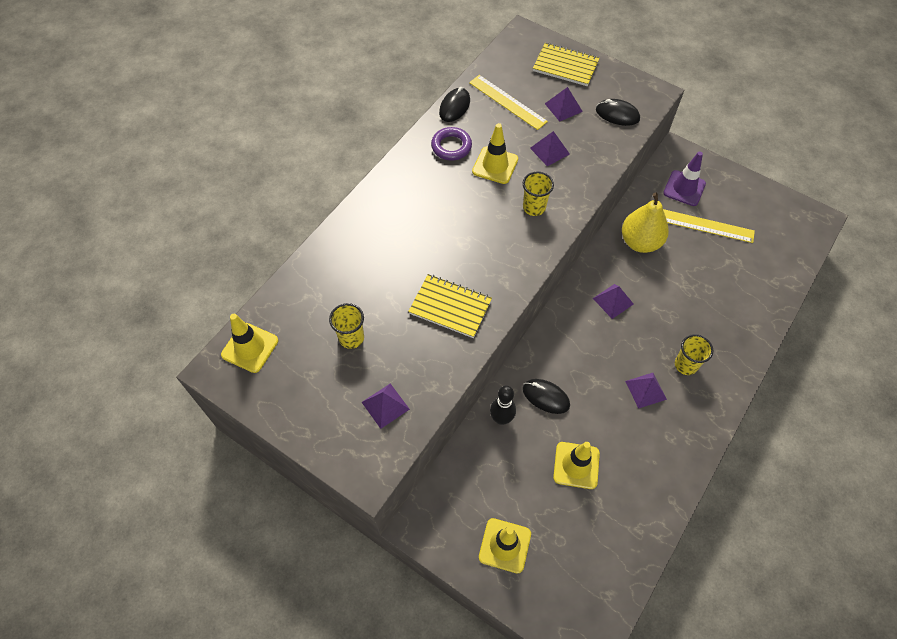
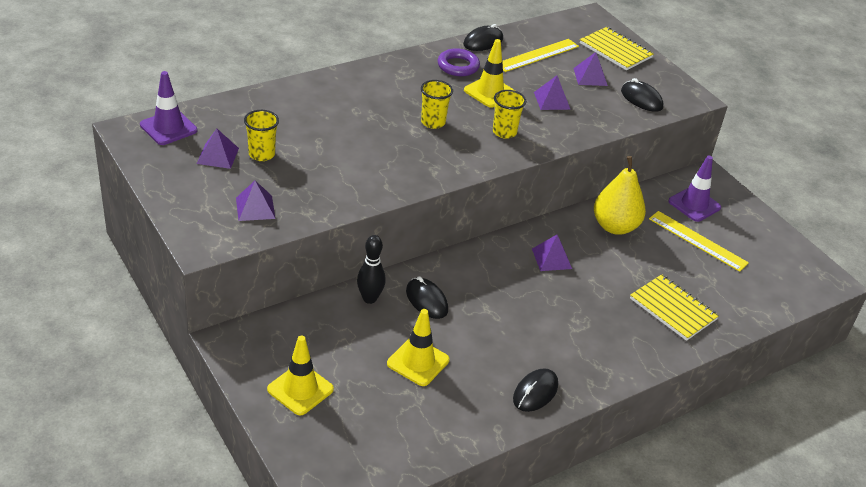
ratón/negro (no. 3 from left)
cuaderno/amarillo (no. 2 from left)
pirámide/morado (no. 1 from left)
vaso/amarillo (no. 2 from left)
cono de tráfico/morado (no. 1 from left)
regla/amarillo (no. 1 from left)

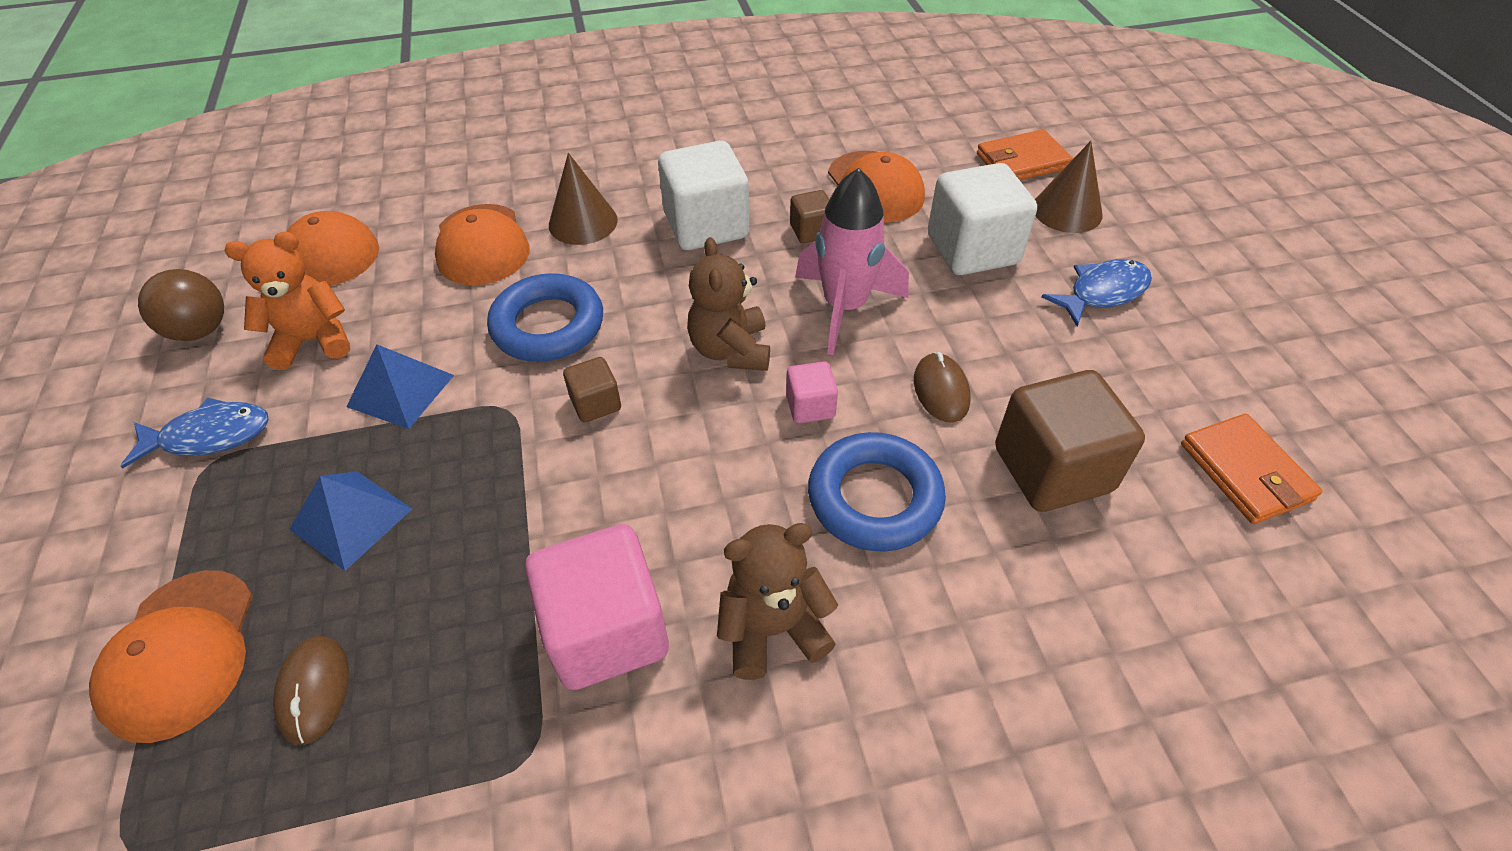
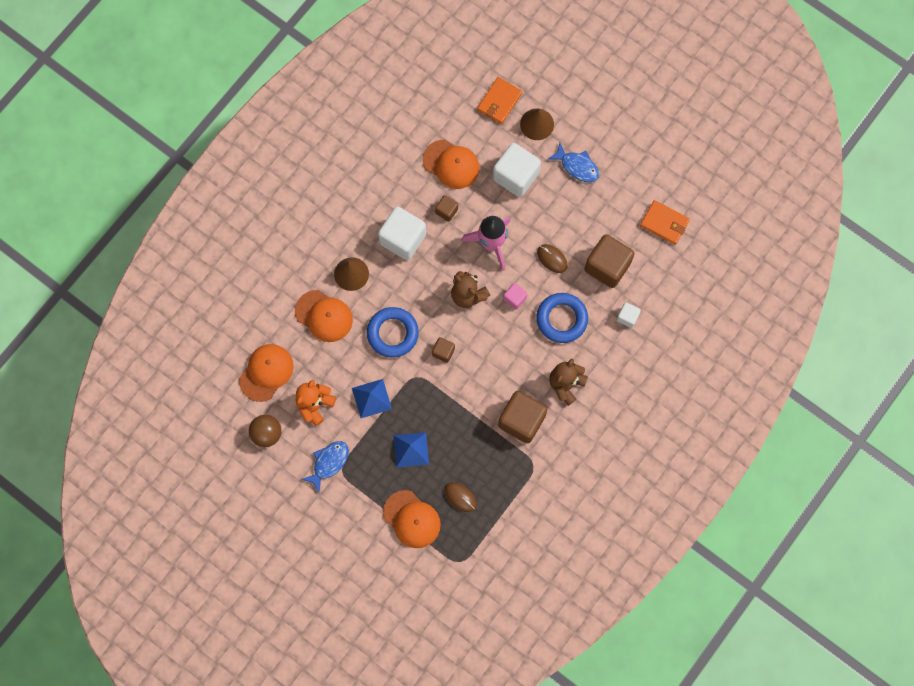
cubo/blanco (no. 3 from left)
cubo/marrón (no. 3 from left)
pez/azul (no. 2 from left)

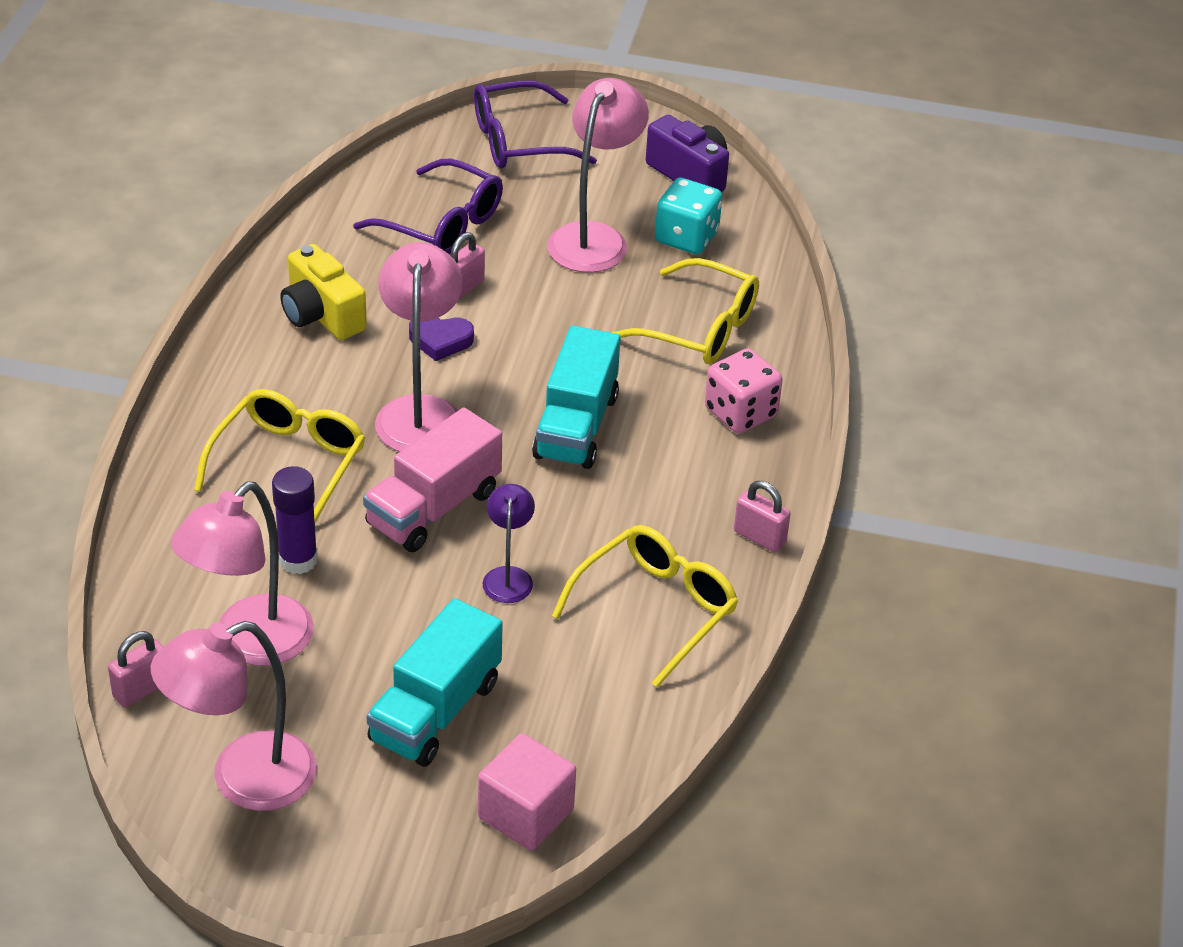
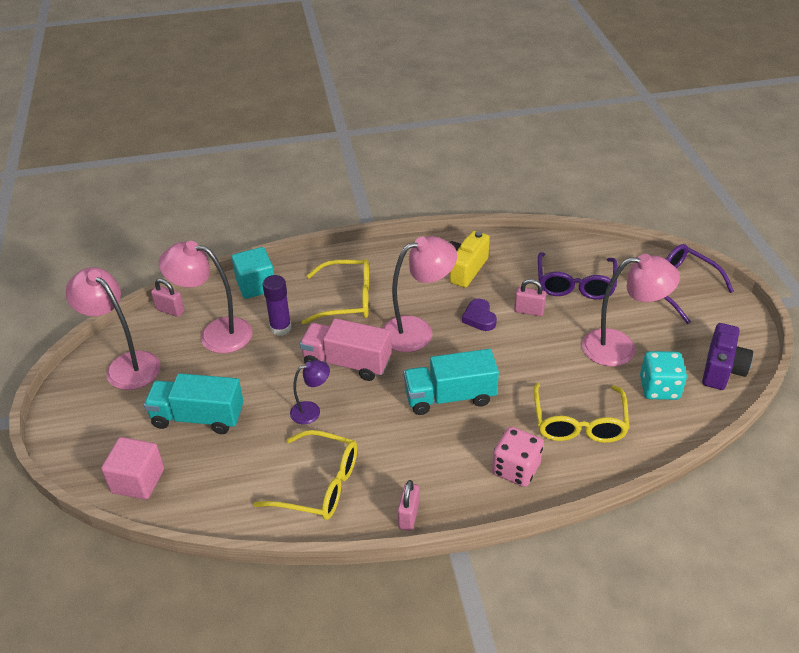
cubo/turquesa

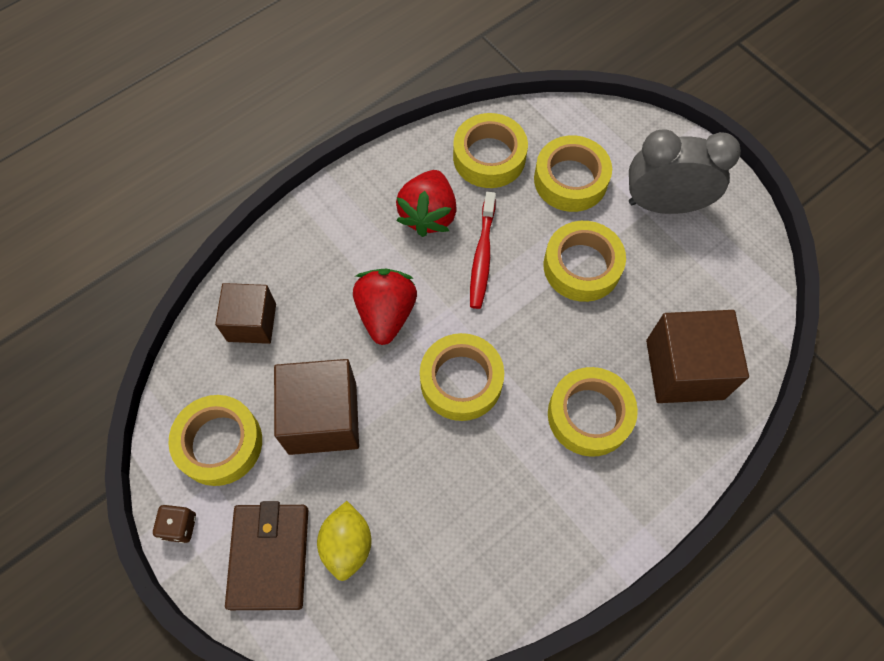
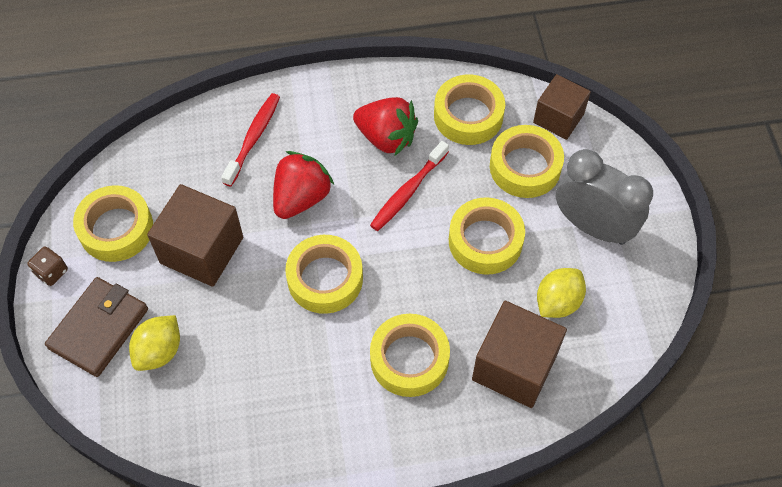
cepillo de dientes/rojo (no. 1 from left)
limón/amarillo (no. 2 from left)
cubo/marrón (no. 3 from left)
fresa/rojo (no. 2 from left)

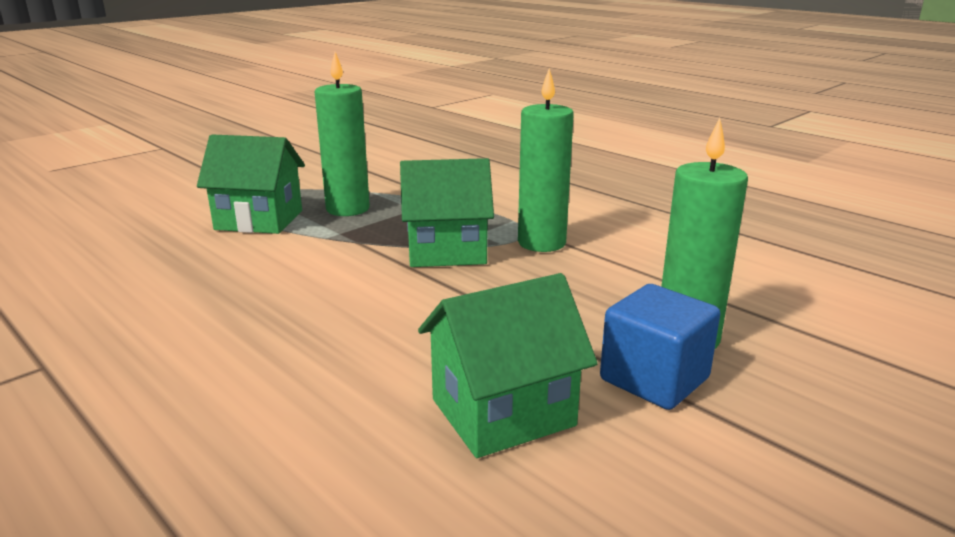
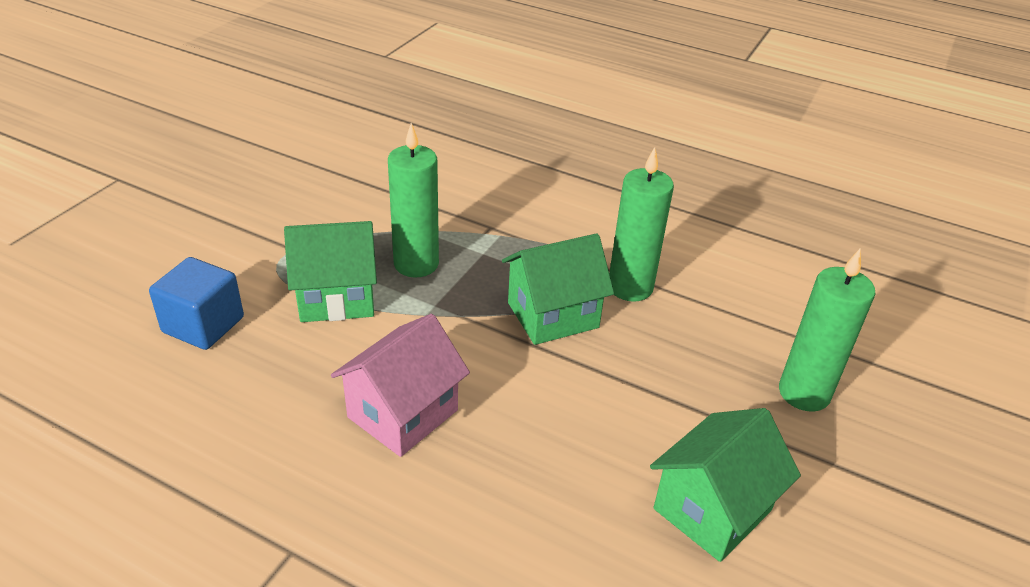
casa/rosa
cubo/azul

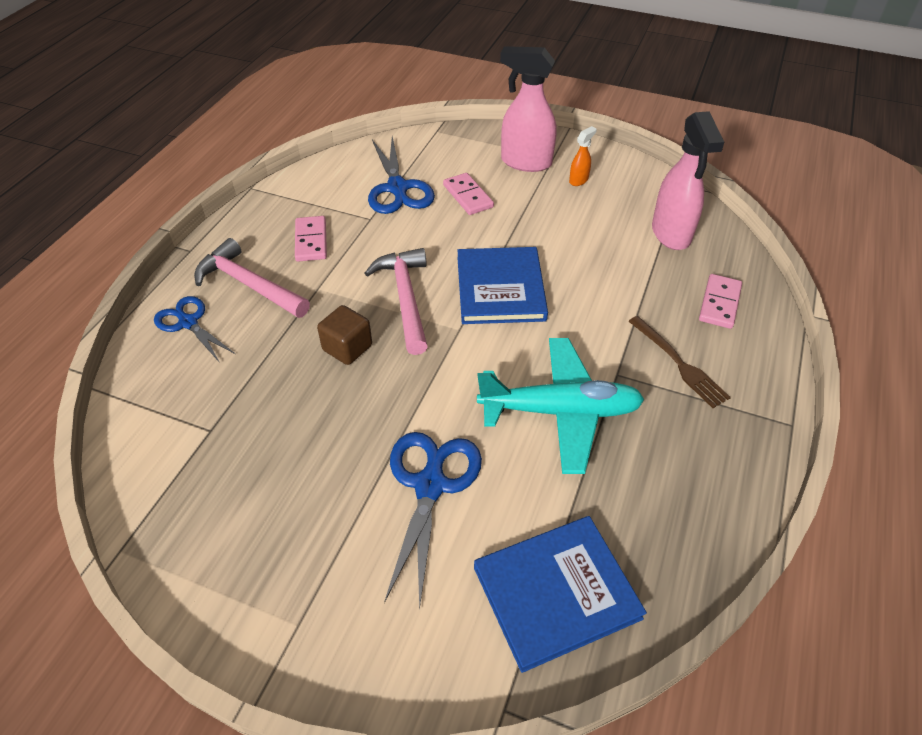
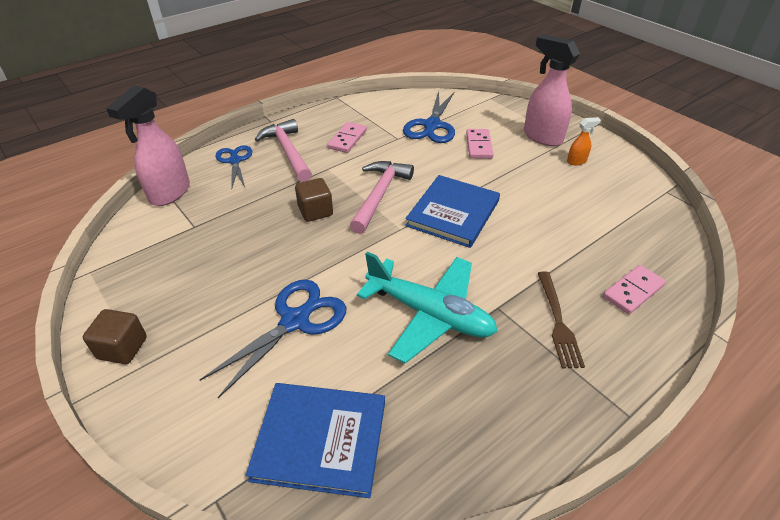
cubo/marrón (no. 1 from left)
pulverizador/rosa (no. 1 from left)

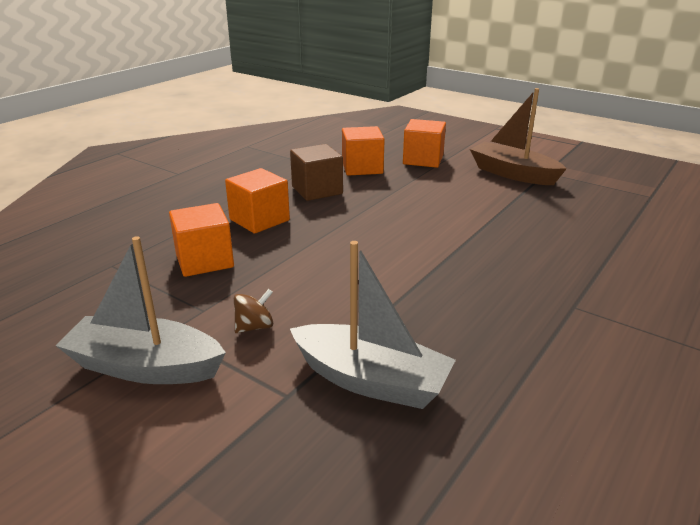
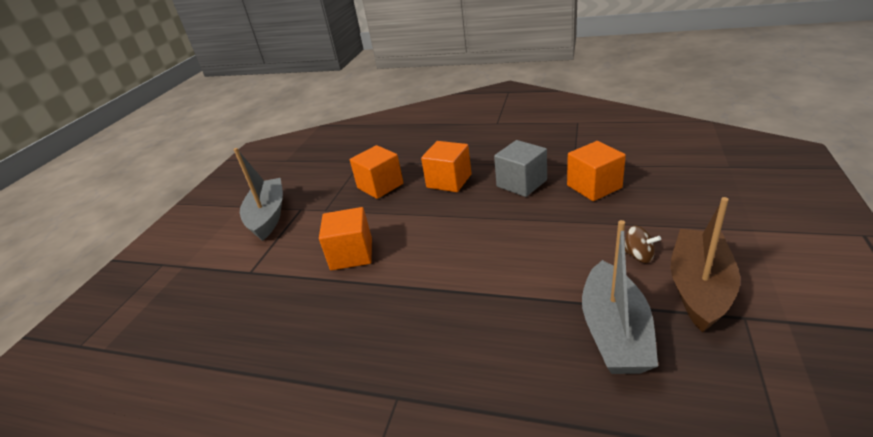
peonza/marrón
barco/gris (no. 2 from left)
cubo/naranja (no. 1 from left)
cubo/gris

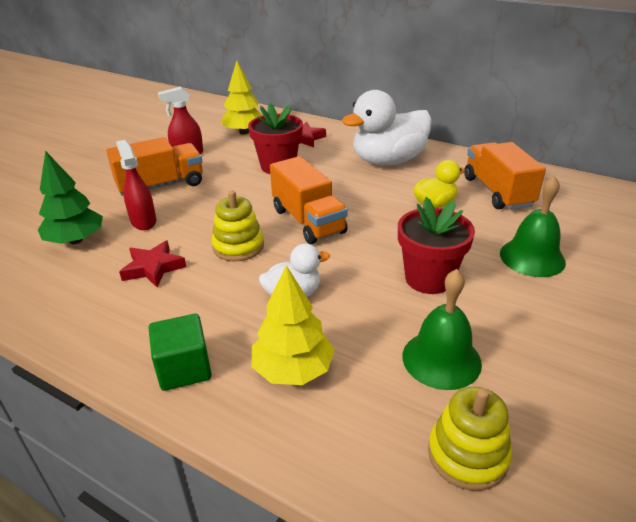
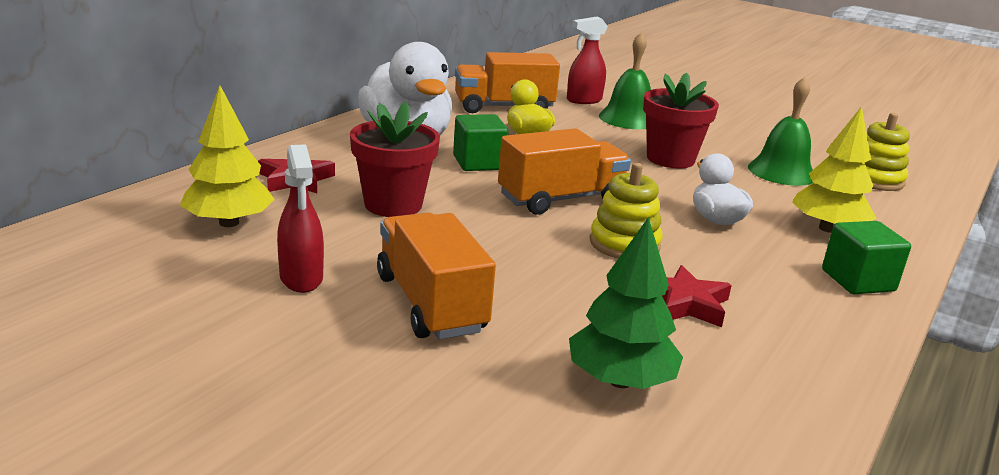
cubo/verde (no. 1 from left)
pulverizador/rojo (no. 2 from left)

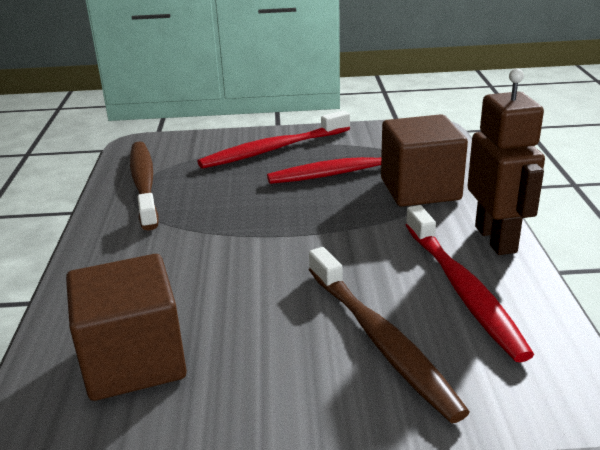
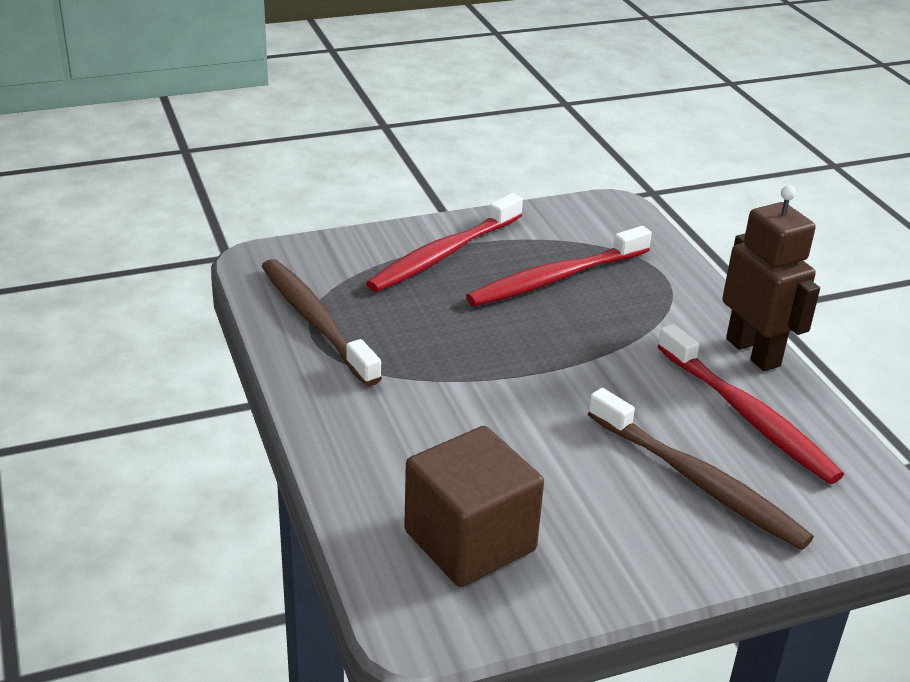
cubo/marrón (no. 2 from left in the first image)

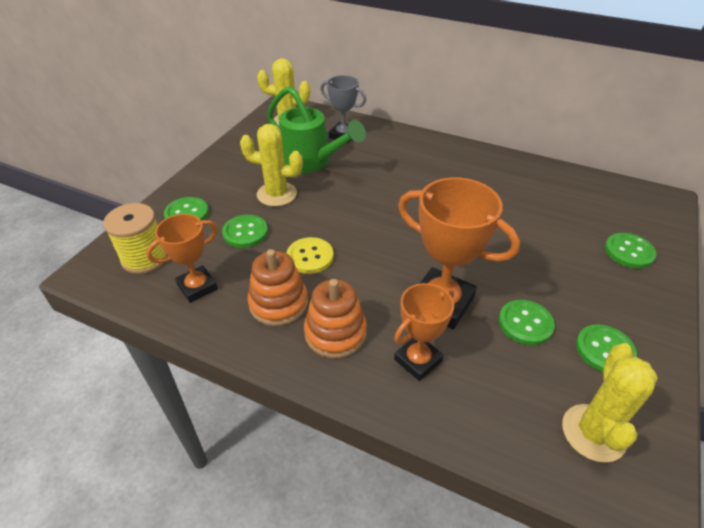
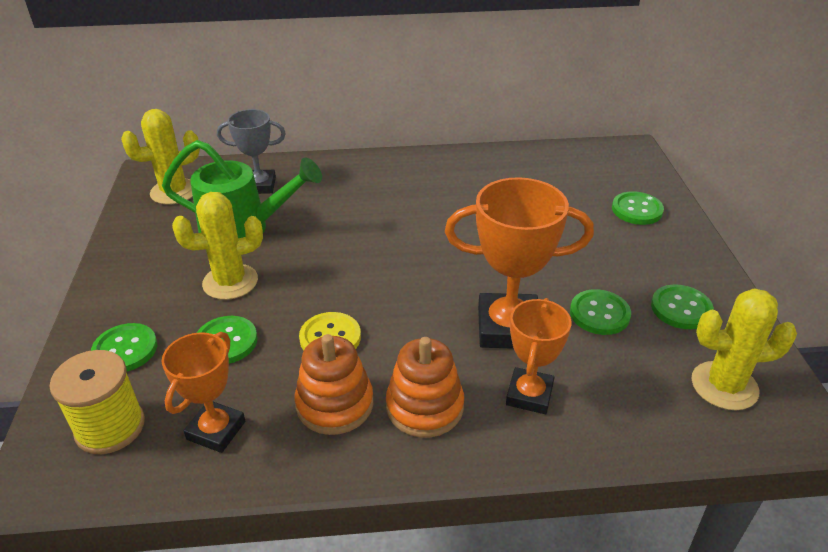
cactus/amarillo (no. 3 from left)

